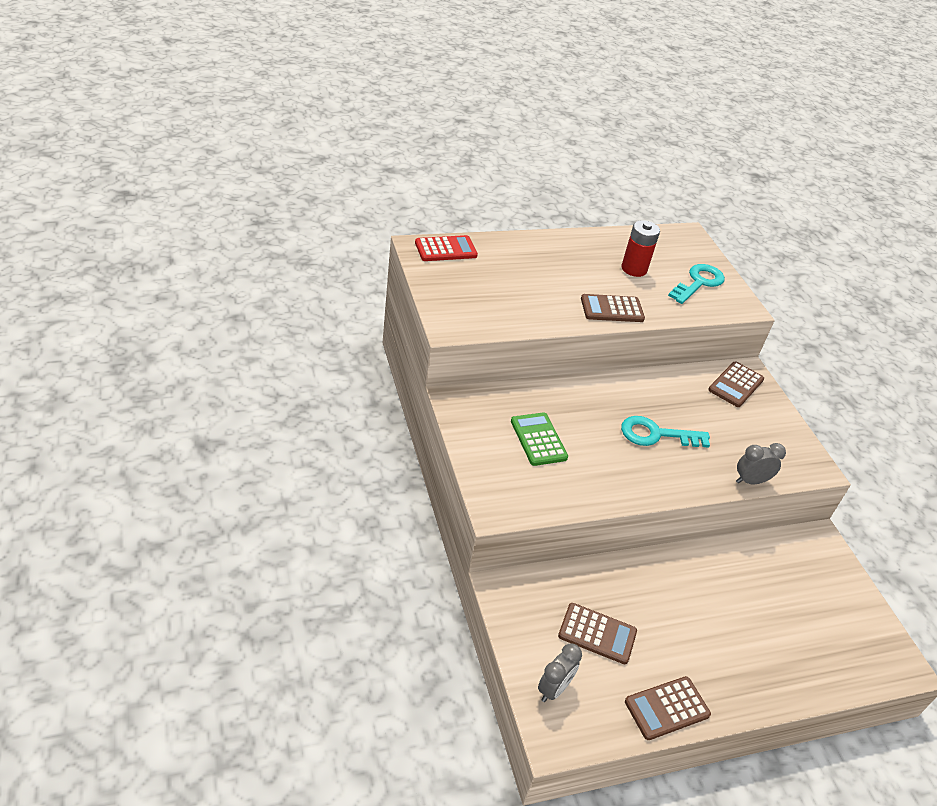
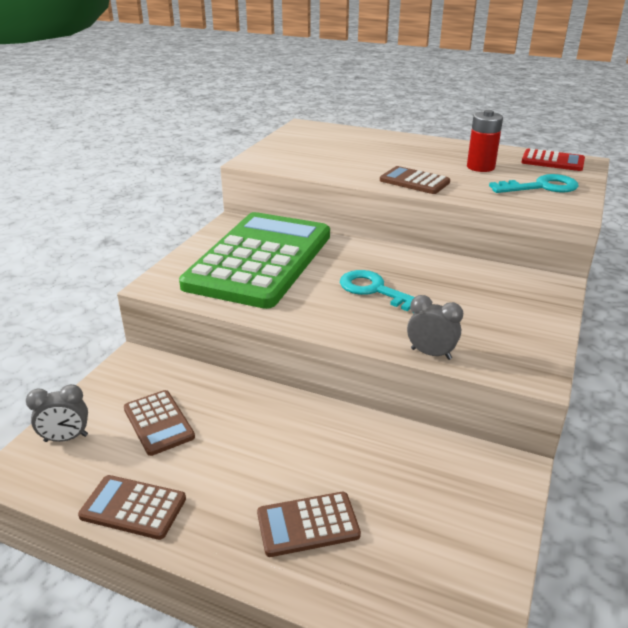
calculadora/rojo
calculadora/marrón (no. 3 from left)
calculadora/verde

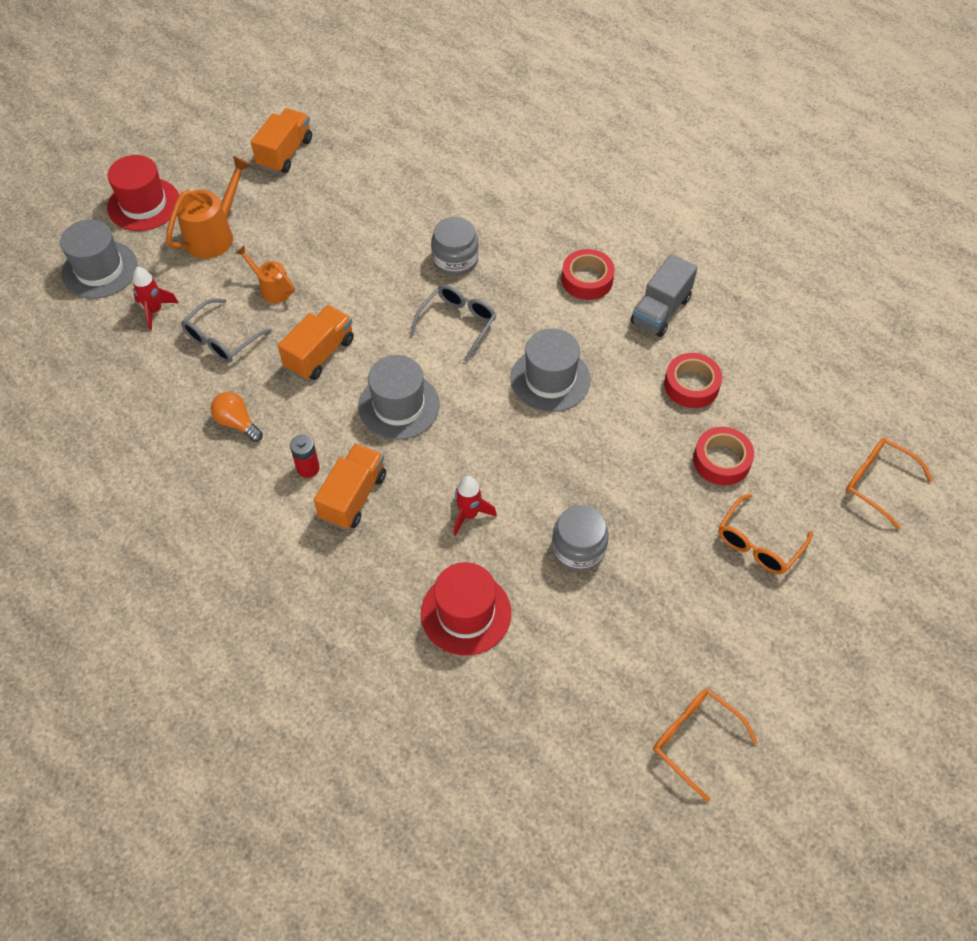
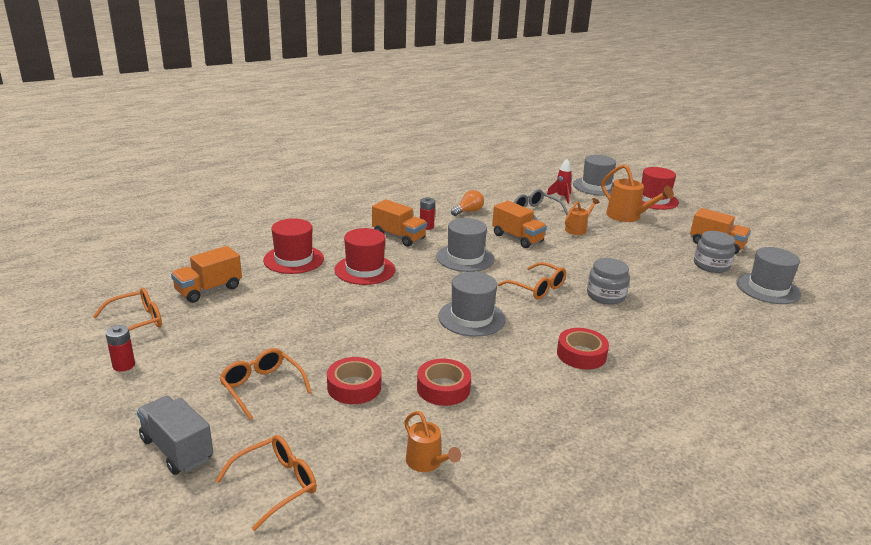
pila/rojo (no. 1 from left)
camión/naranja (no. 1 from left)
regadera/naranja (no. 1 from left)
sombrero/gris (no. 4 from left)
tarro/gris (no. 2 from left)
camión/gris
sombrero/rojo (no. 2 from left)
gafas/naranja (no. 4 from left)

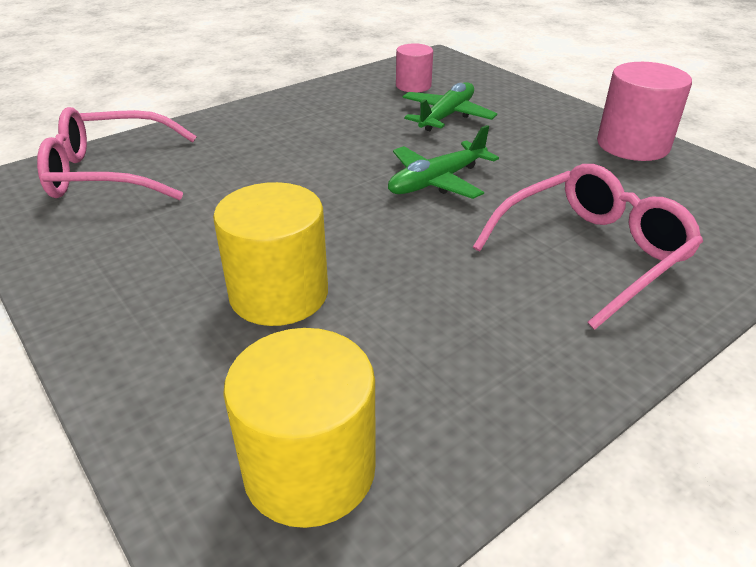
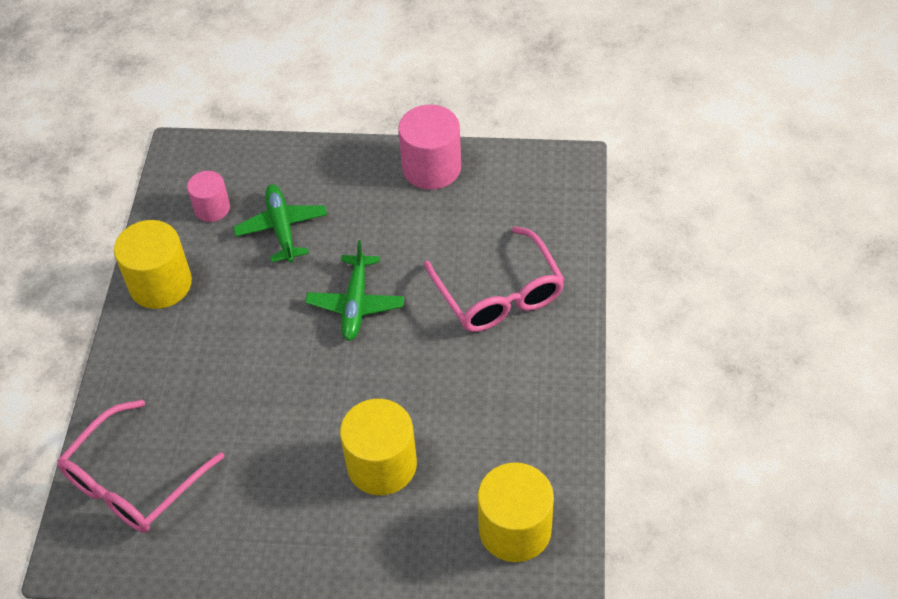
cilindro/amarillo (no. 1 from left)
gafas/rosa (no. 2 from left)

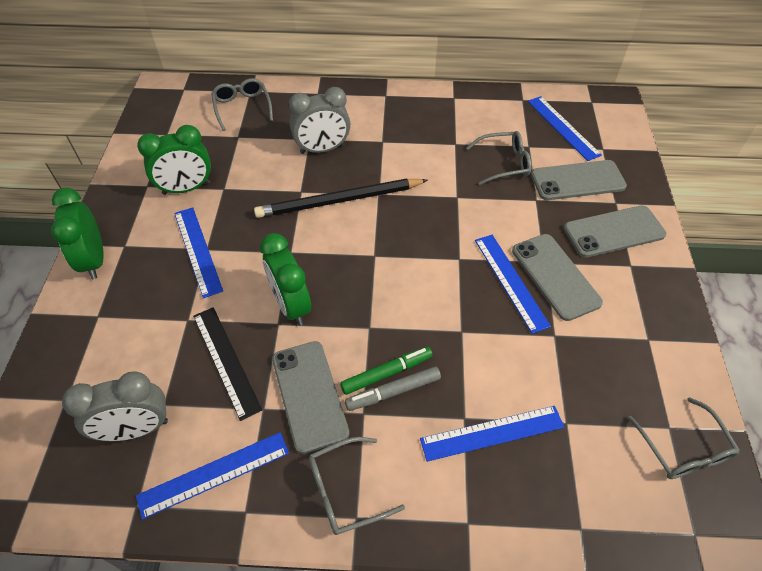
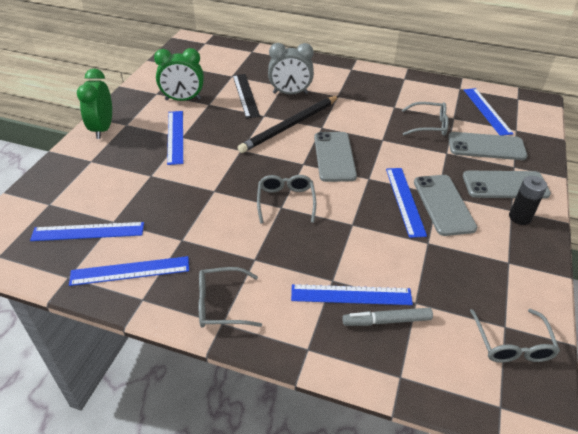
despertador/verde (no. 3 from left in the first image)
rotulador/verde
pila/negro
regla/negro
gafas/gris (no. 2 from left)
móvil/gris (no. 1 from left)
rotulador/gris
regla/azul (no. 1 from left)
lápiz/negro

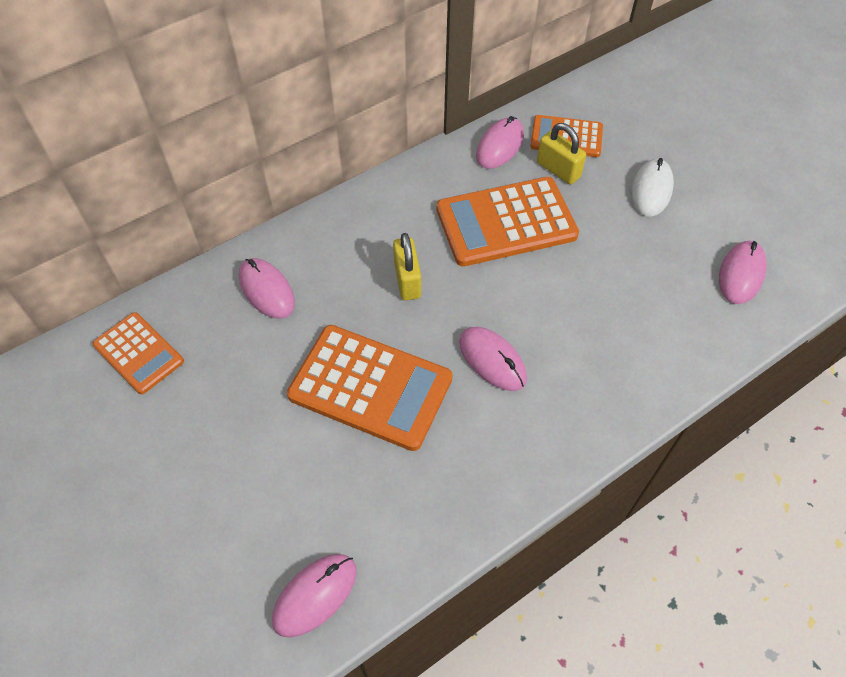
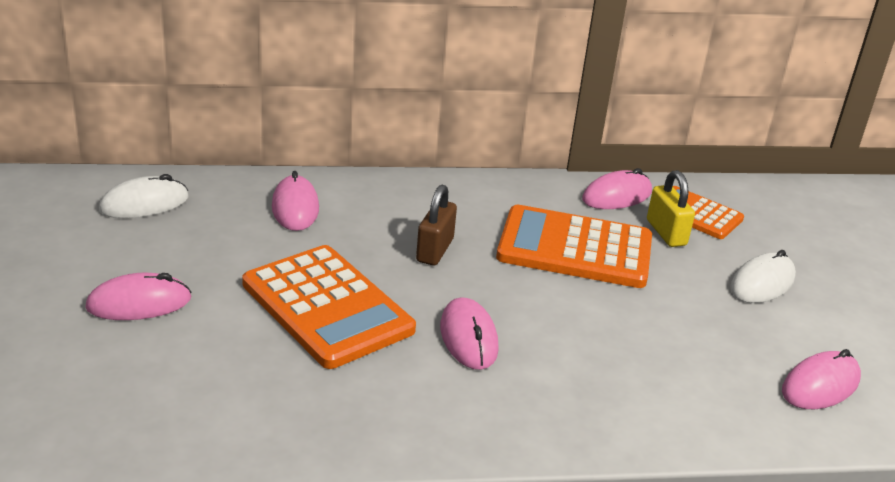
ratón/rosa (no. 1 from left)
ratón/blanco (no. 1 from left)
candado/marrón

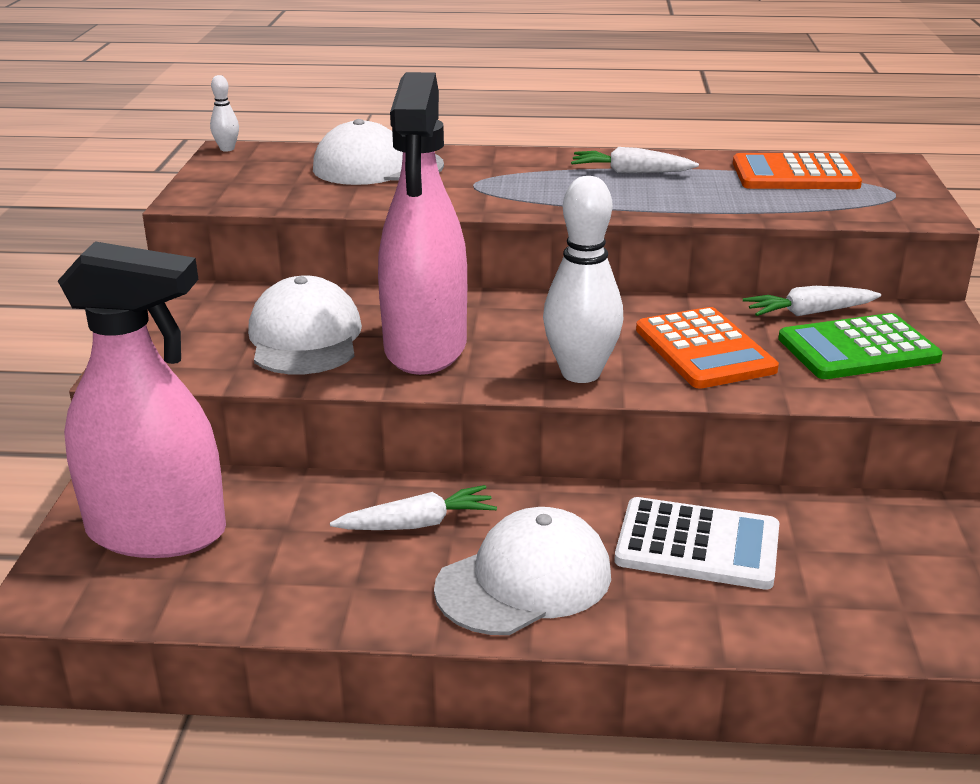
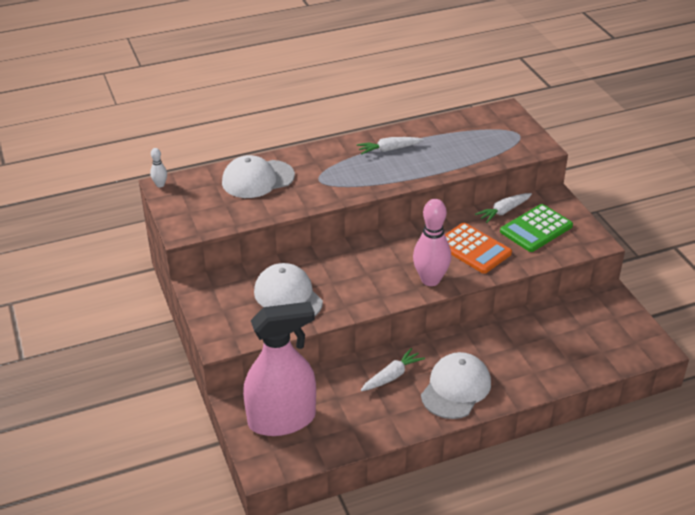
pulverizador/rosa (no. 2 from left in the first image)
calculadora/blanco
calculadora/naranja (no. 2 from left in the first image)
bolo/rosa

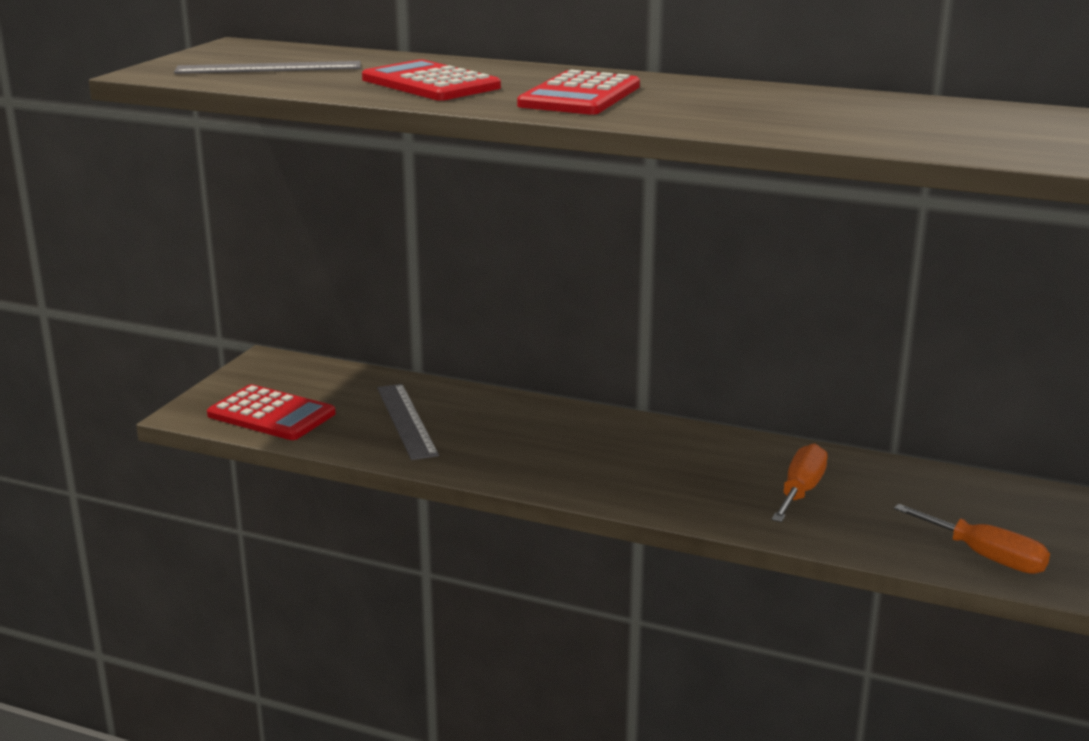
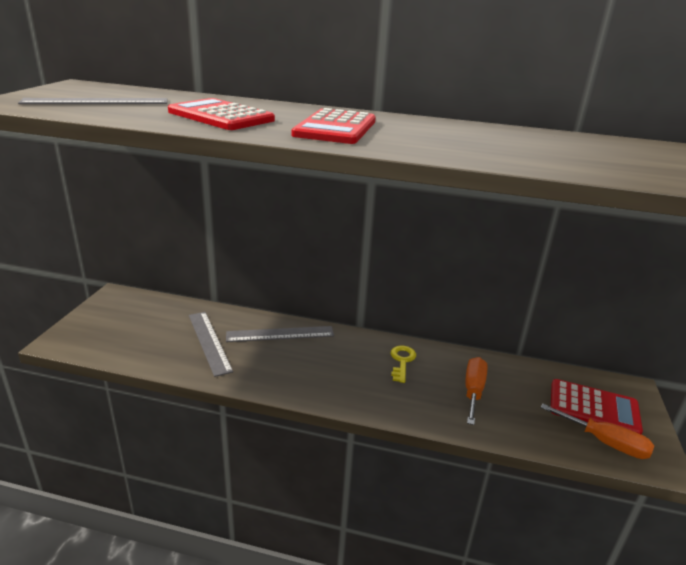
regla/gris (no. 3 from left)
llave/amarillo
calculadora/rojo (no. 3 from left)

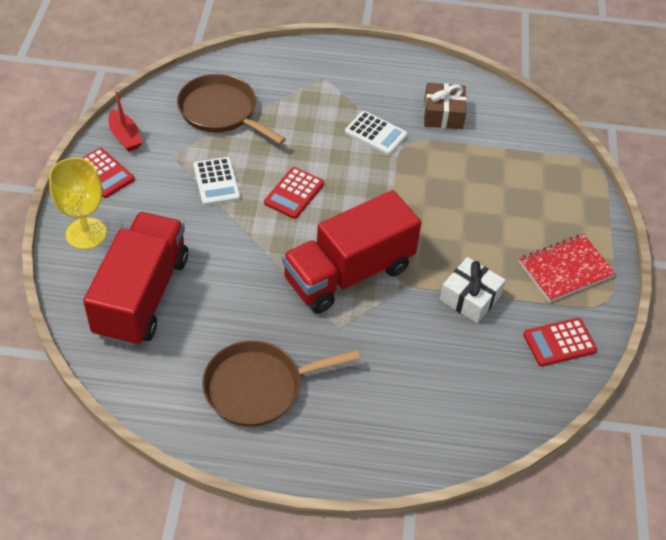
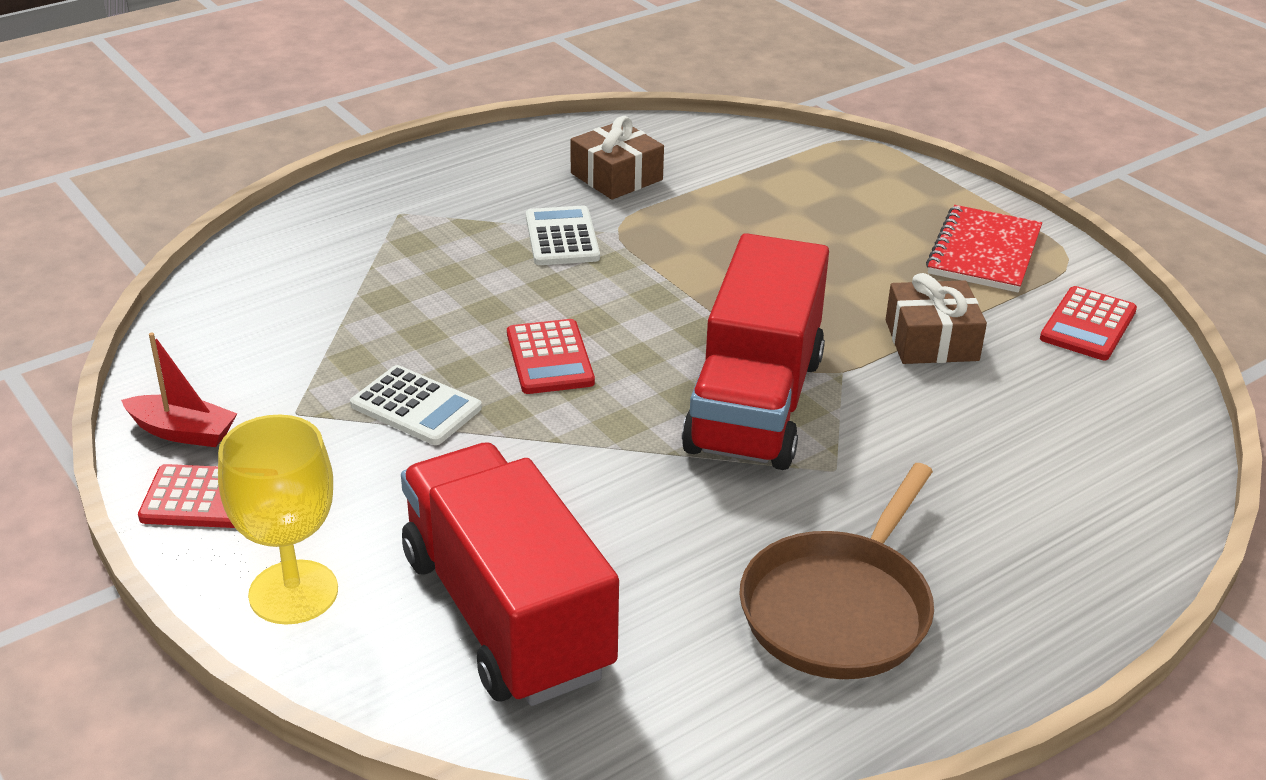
sartén/marrón (no. 1 from left in the first image)
regalo/marrón (no. 2 from left)
calculadora/blanco (no. 2 from left)

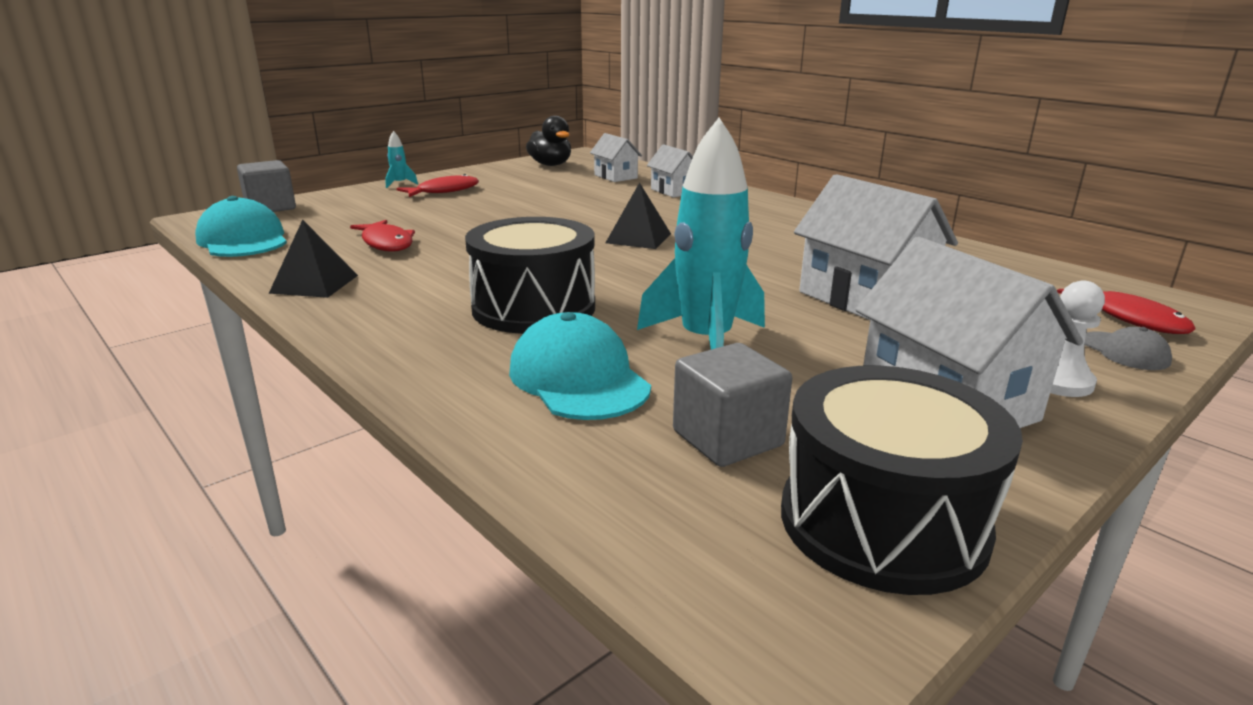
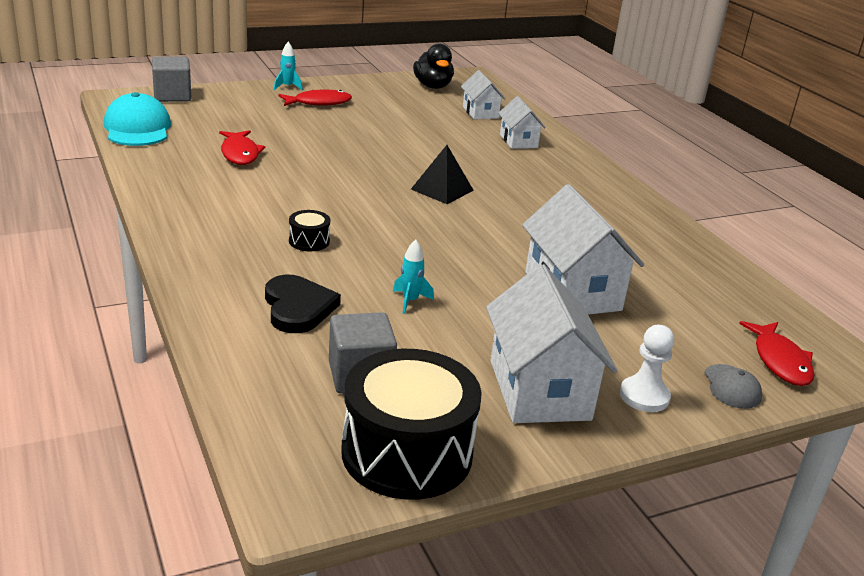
pirámide/negro (no. 1 from left in the first image)
corazón/negro
tambor/negro (no. 1 from left)
cohete/turquesa (no. 2 from left)

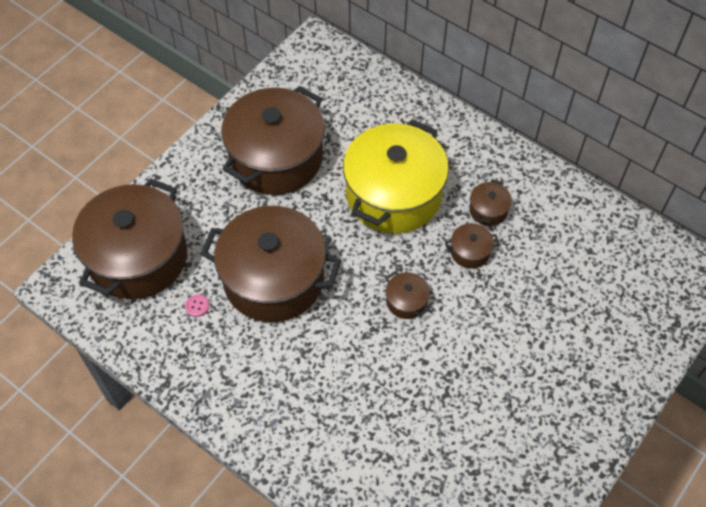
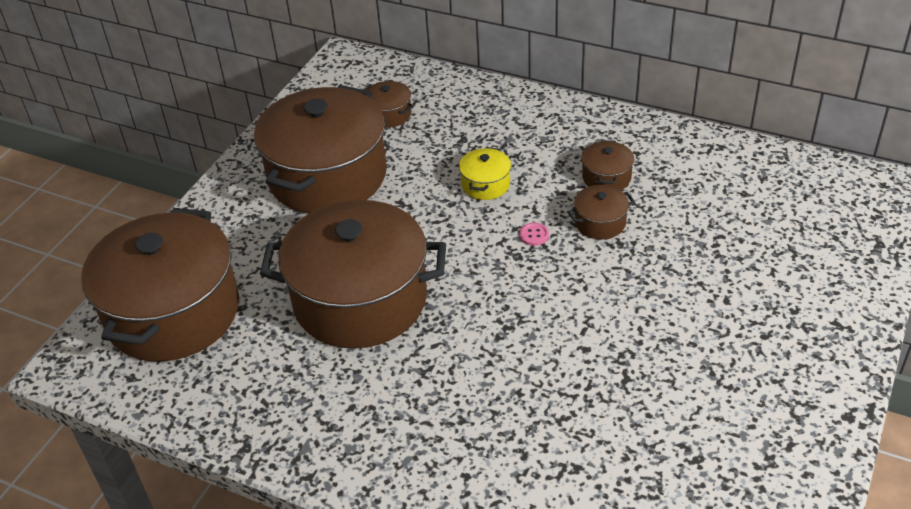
botón/rosa
olla/marrón (no. 4 from left)
olla/amarillo

